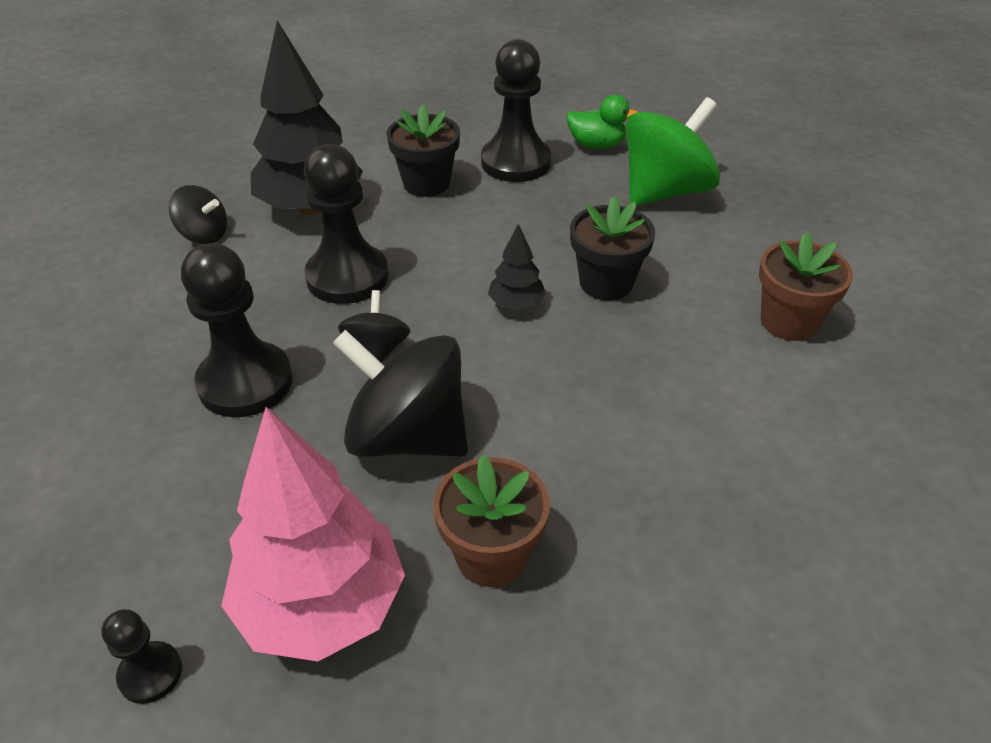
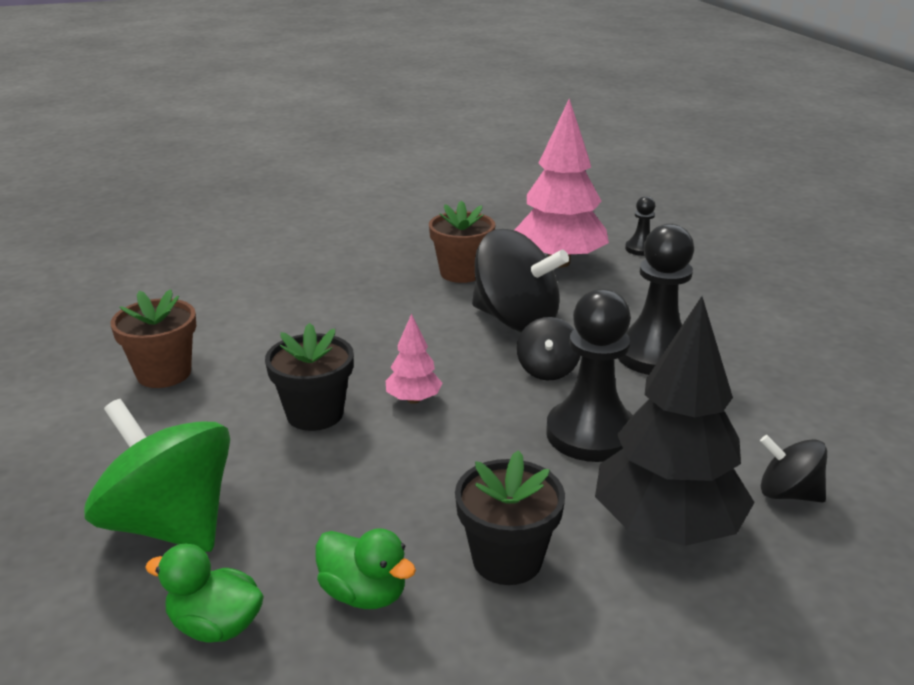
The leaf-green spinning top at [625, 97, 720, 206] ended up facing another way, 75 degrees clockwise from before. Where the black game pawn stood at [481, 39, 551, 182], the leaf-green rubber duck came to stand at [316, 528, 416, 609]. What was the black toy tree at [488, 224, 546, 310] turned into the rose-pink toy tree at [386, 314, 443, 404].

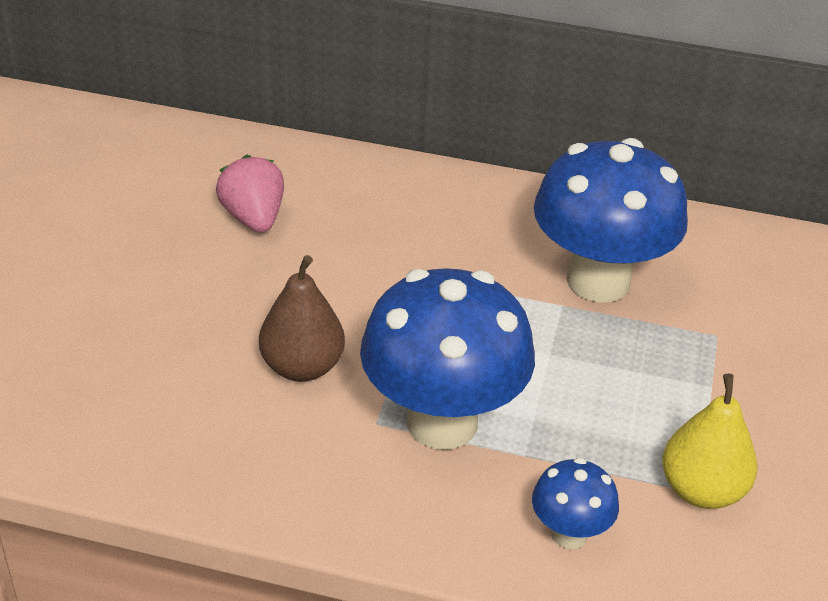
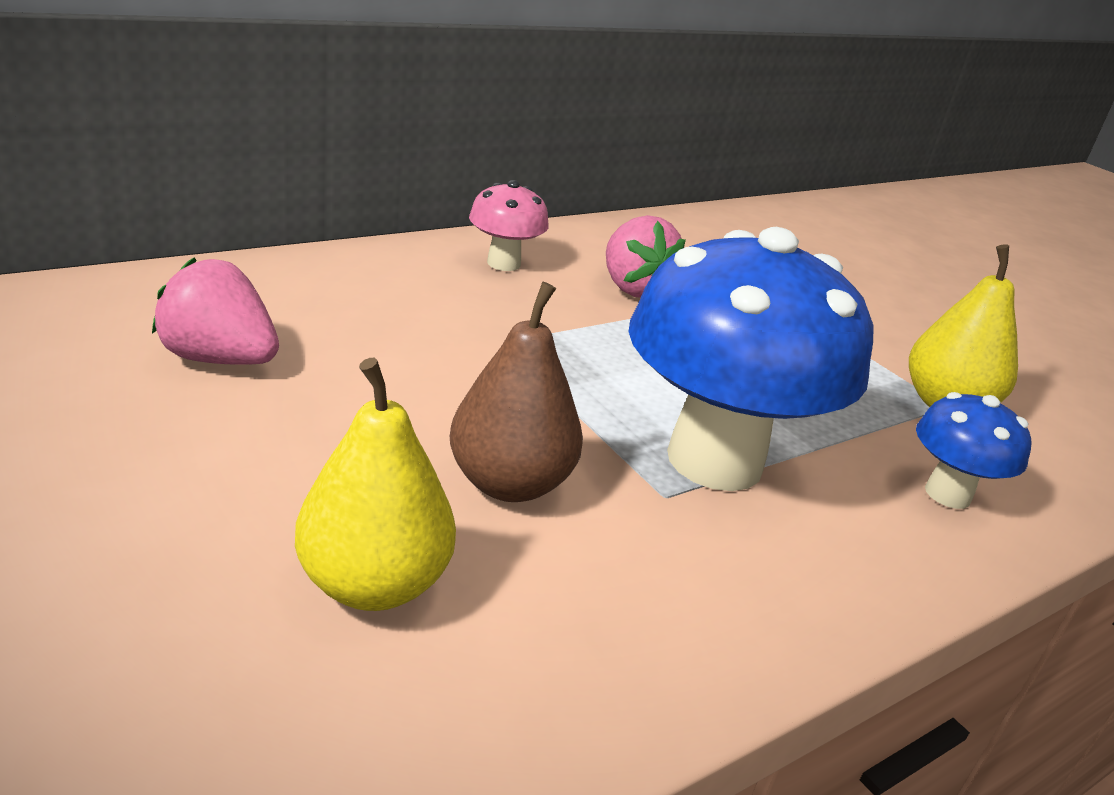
The second view gained the yellow pear at [295, 358, 456, 611]. The second view gained the rose-pink toadstool at [469, 180, 549, 271]. Where the royal blue toadstool stood at [534, 138, 688, 302], the rose-pink berry came to stand at [606, 215, 686, 298].

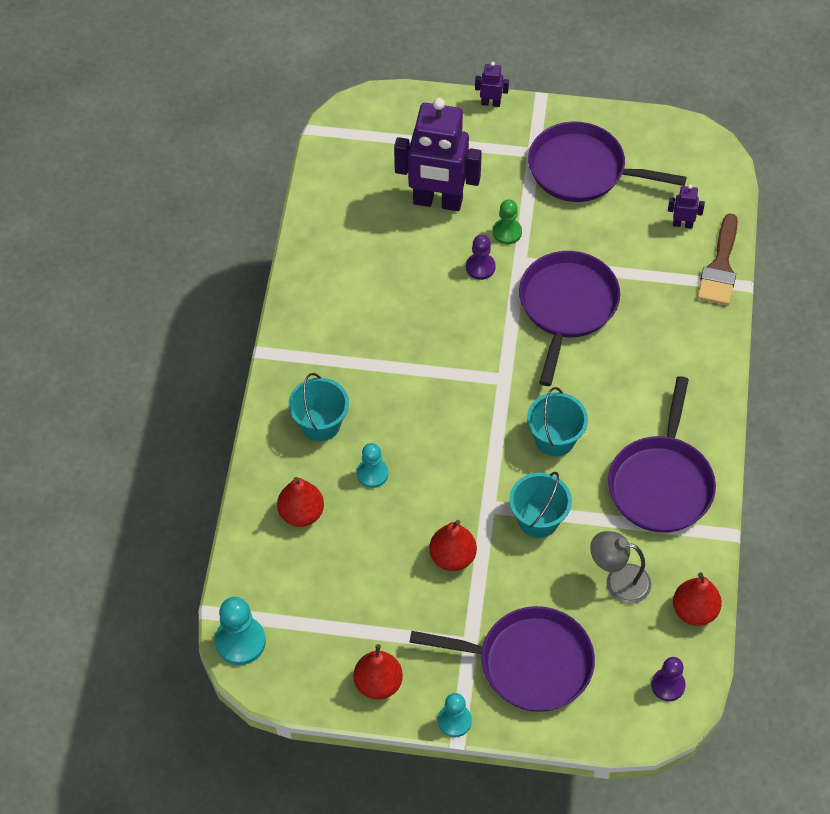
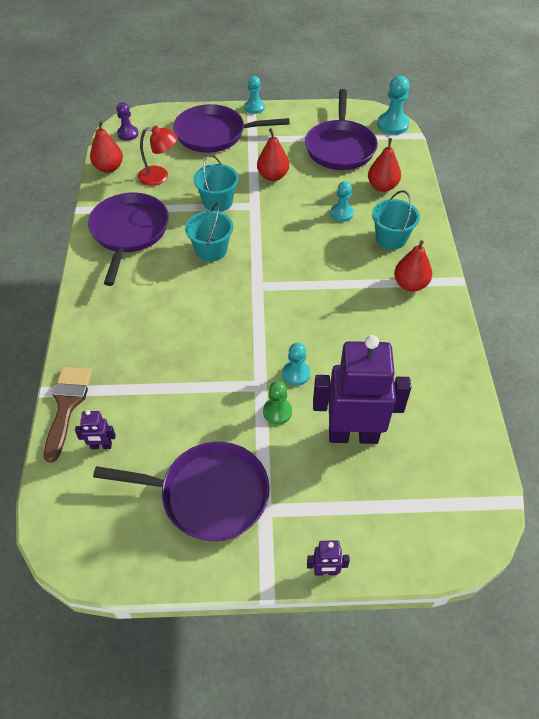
What was the grey reading lamp at [590, 531, 651, 604] turned into the crimson reading lamp at [138, 126, 178, 186]. What was the violet game pawn at [466, 235, 496, 280] turned into the aqua game pawn at [282, 343, 310, 386]. The violet pan ended up elsewhere, having gone from [519, 251, 620, 386] to [305, 89, 378, 170]. The crimson pear ended up elsewhere, having gone from [354, 644, 403, 700] to [394, 240, 432, 292].

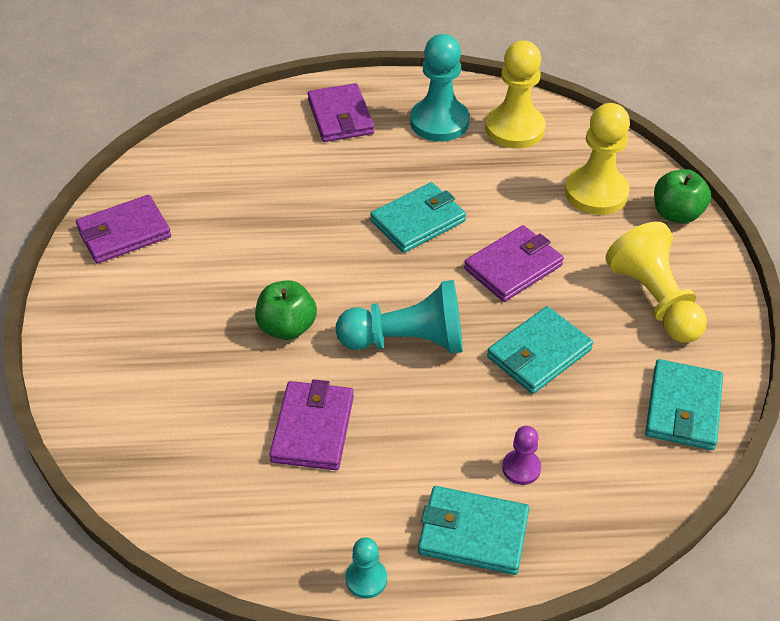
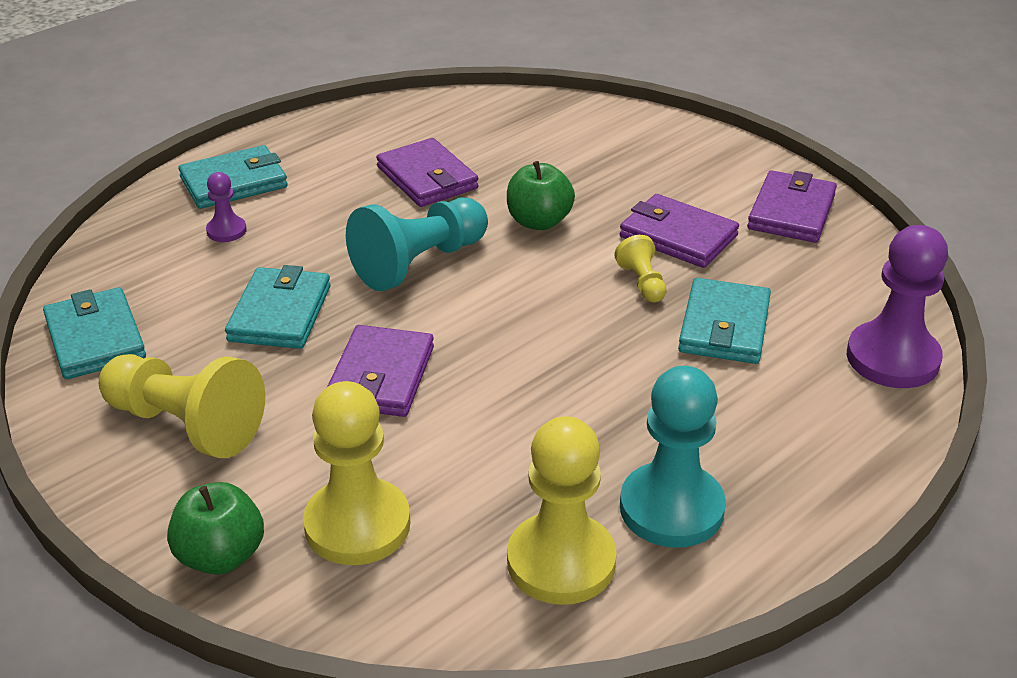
The second view gained the yellow game pawn at [614, 235, 667, 303]. The violet wallet ended up elsewhere, having gone from [308, 83, 374, 142] to [620, 194, 739, 268]. The aqua wallet ended up elsewhere, having gone from [370, 182, 466, 253] to [678, 278, 771, 364]. The second view gained the violet game pawn at [847, 225, 948, 388]. The second view lost the aqua game pawn at [346, 537, 387, 599].

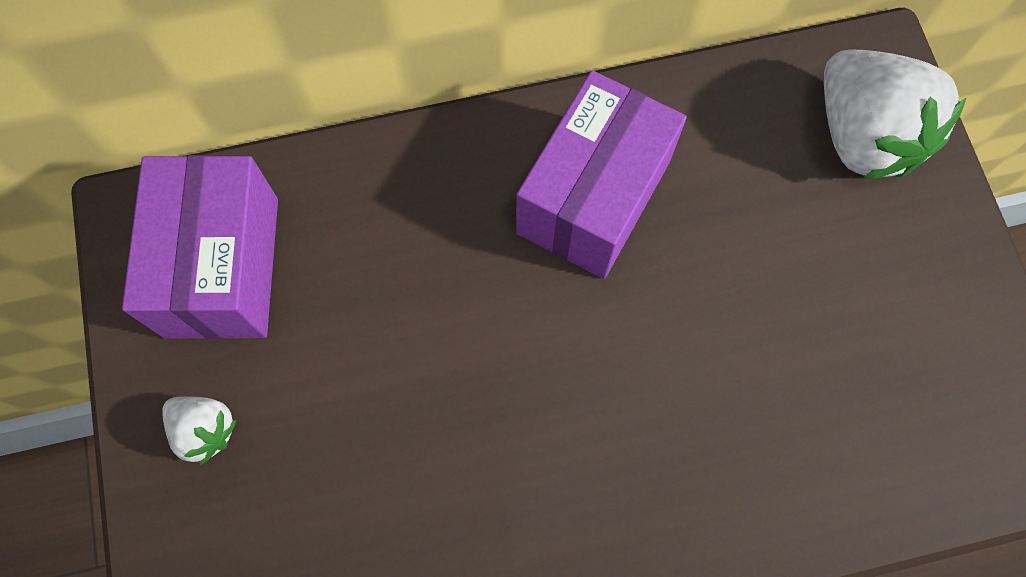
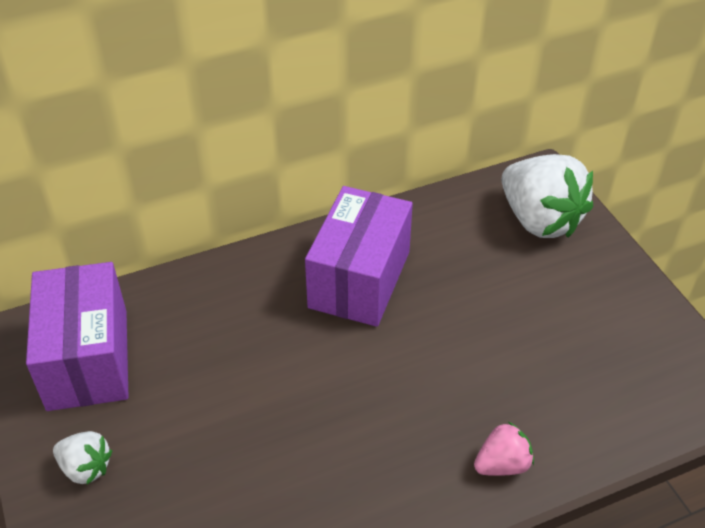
The second view gained the rose-pink berry at [474, 422, 534, 476].

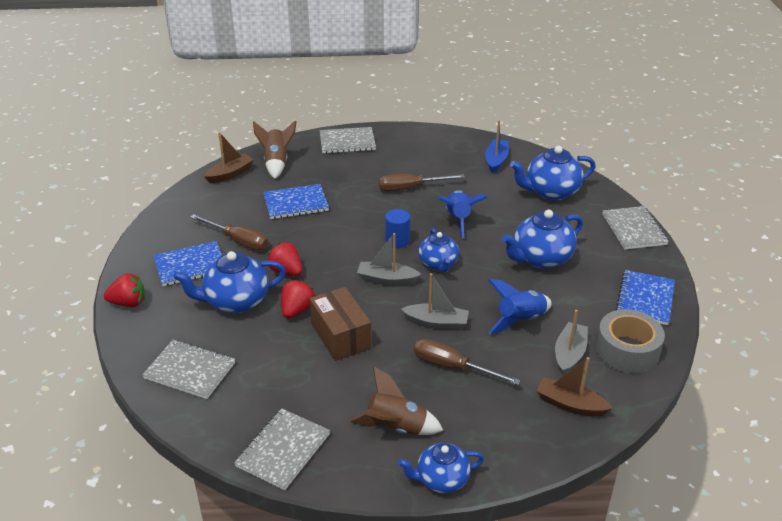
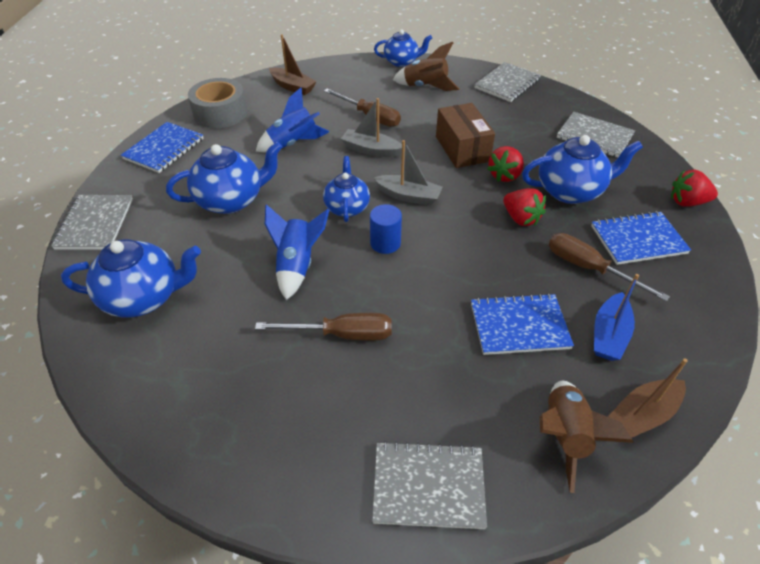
The royal blue toy boat ended up elsewhere, having gone from [485, 120, 509, 173] to [594, 274, 639, 361]. The second view lost the grey toy boat at [555, 310, 588, 375].

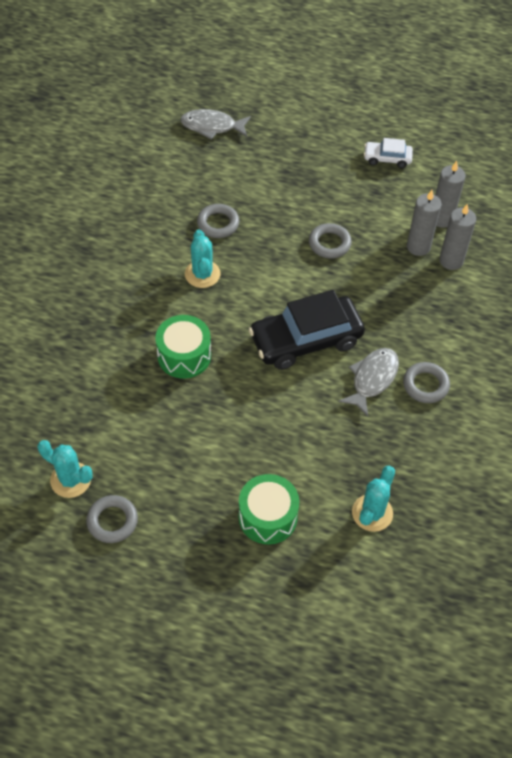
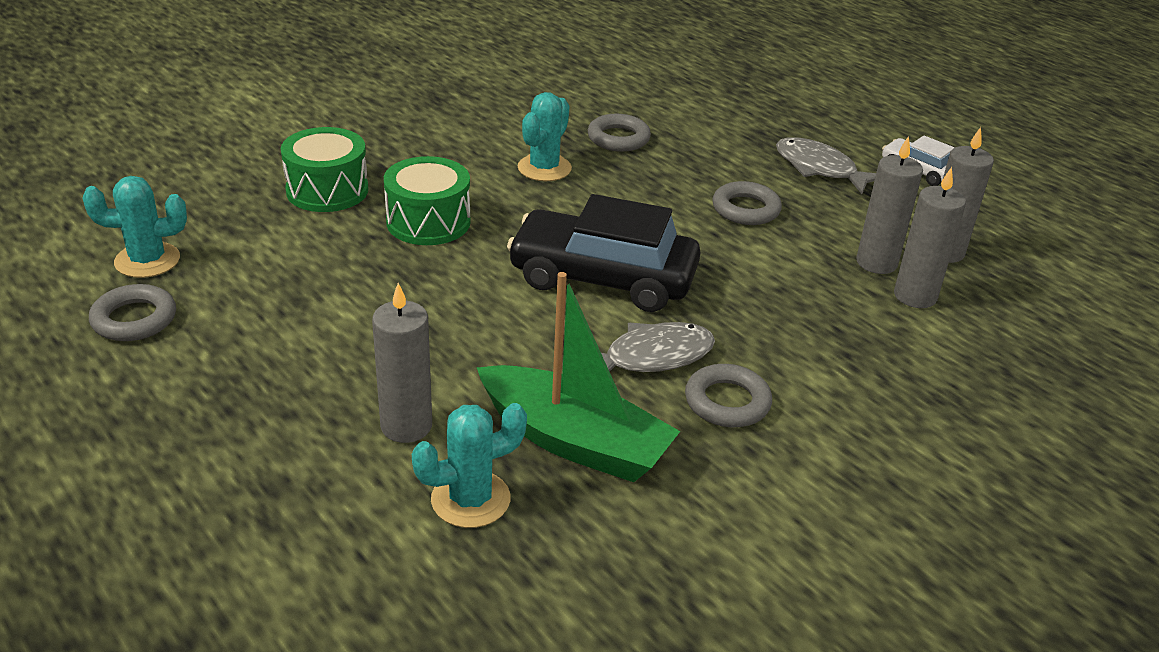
The aqua cactus at [38, 440, 93, 498] ended up facing another way, 75 degrees counterclockwise from before. The leaf-green snare drum ended up elsewhere, having gone from [239, 474, 299, 544] to [281, 127, 368, 212]. The second view gained the grey candle at [372, 283, 432, 443]. The second view gained the leaf-green toy boat at [476, 272, 680, 482]. The grey fish ended up elsewhere, having gone from [180, 109, 251, 140] to [776, 138, 876, 194].

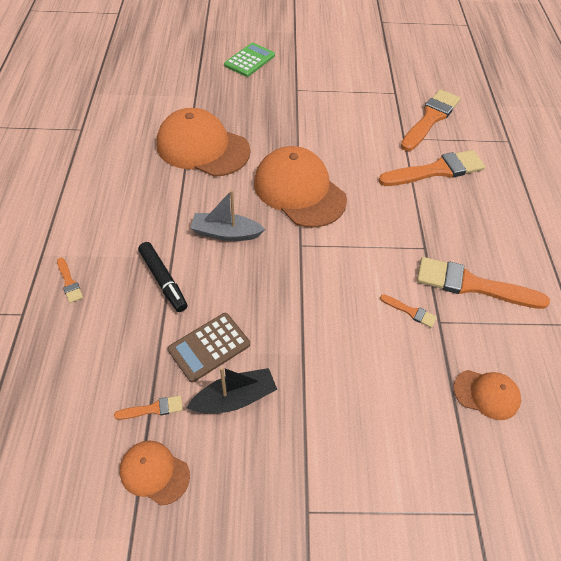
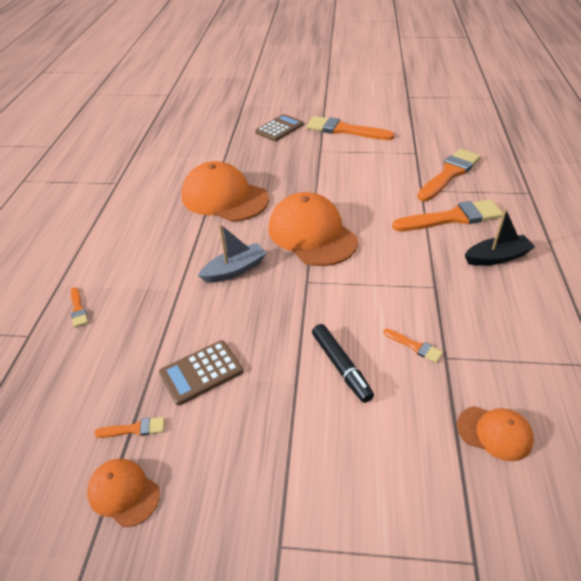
The grey toy boat at [191, 190, 265, 241] ended up facing another way, 135 degrees clockwise from before. What was the leaf-green calculator at [224, 42, 275, 77] turned into the russet calculator at [255, 114, 304, 141]. The orange paintbrush ended up elsewhere, having gone from [417, 257, 550, 309] to [306, 116, 395, 140]. The black marker ended up elsewhere, having gone from [138, 242, 188, 312] to [312, 324, 374, 403]. The black toy boat ended up elsewhere, having gone from [187, 367, 277, 414] to [465, 209, 535, 266].

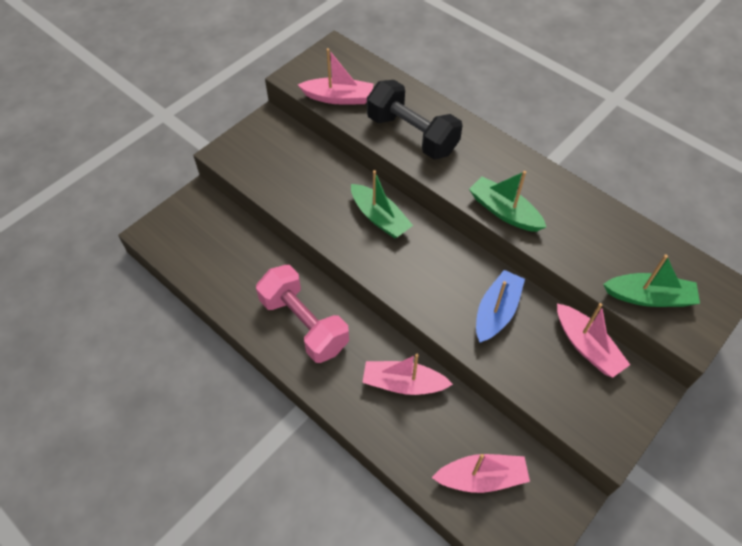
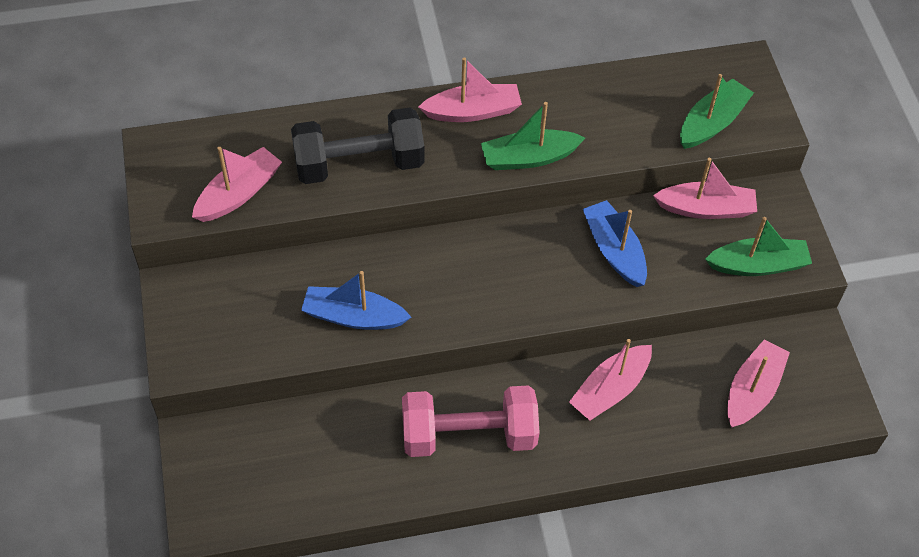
The second view gained the royal blue toy boat at [301, 271, 411, 330]. The second view gained the rose-pink toy boat at [419, 57, 522, 122]. The leaf-green toy boat ended up elsewhere, having gone from [351, 170, 413, 239] to [705, 217, 812, 276].

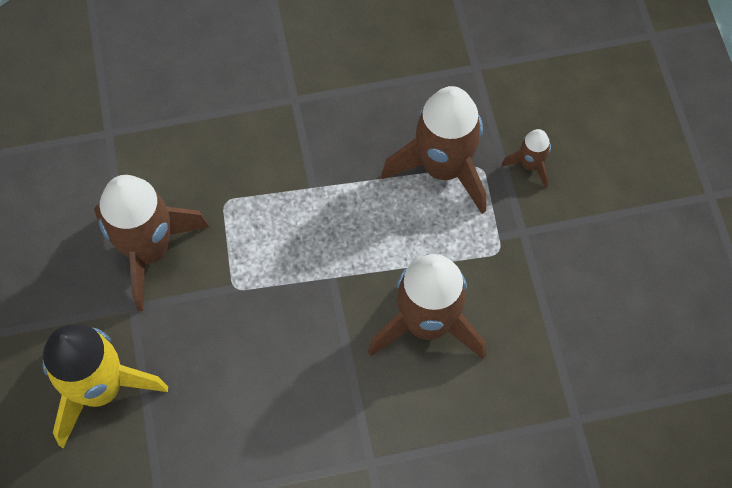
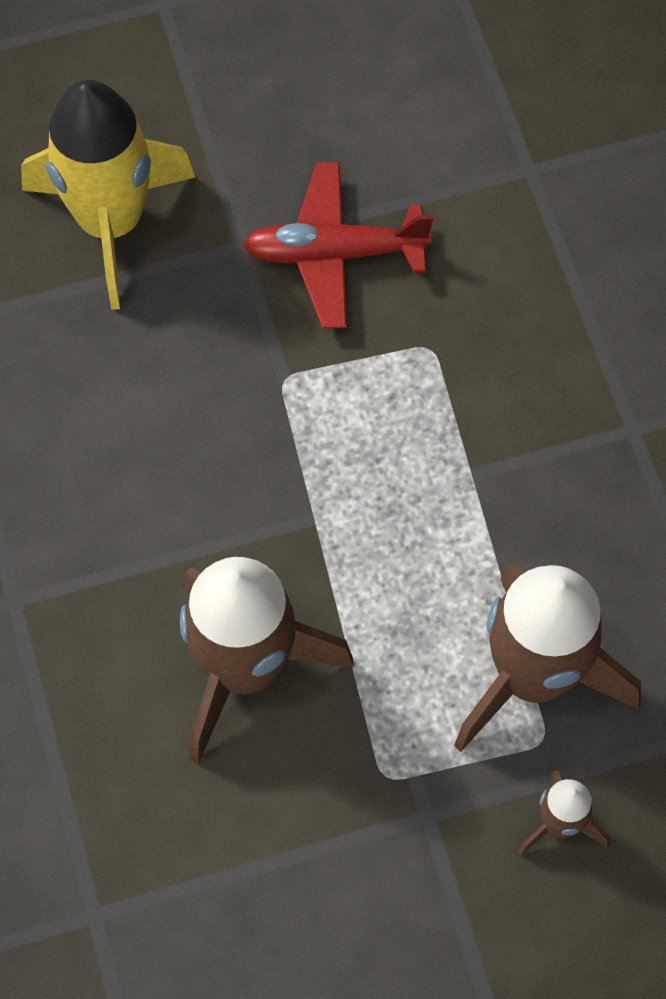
Where the russet toy rocket stood at [94, 175, 209, 311], the crimson toy plane came to stand at [243, 162, 433, 329].

